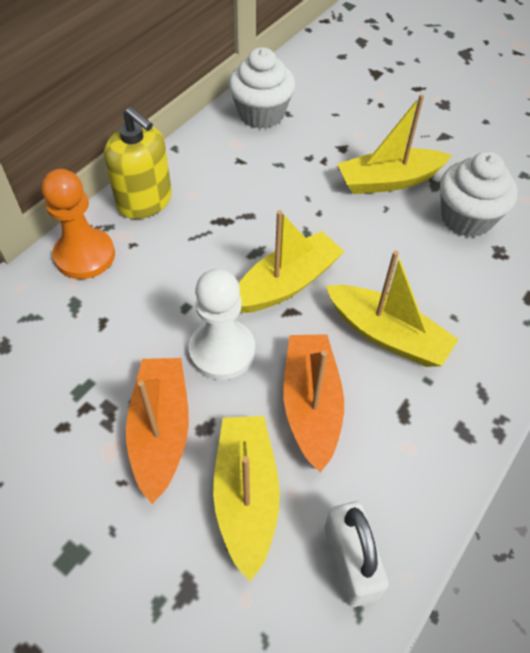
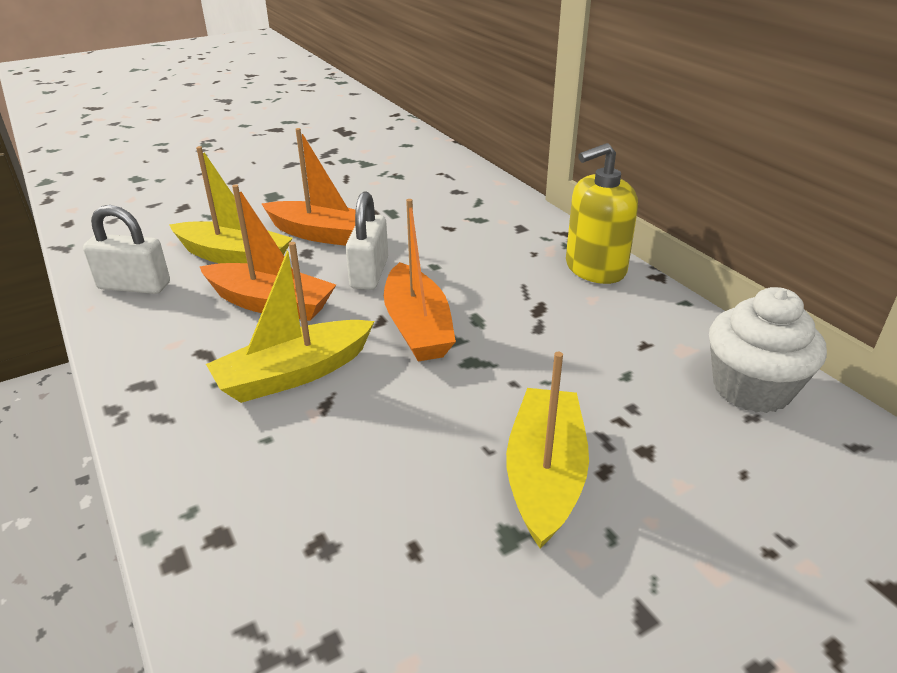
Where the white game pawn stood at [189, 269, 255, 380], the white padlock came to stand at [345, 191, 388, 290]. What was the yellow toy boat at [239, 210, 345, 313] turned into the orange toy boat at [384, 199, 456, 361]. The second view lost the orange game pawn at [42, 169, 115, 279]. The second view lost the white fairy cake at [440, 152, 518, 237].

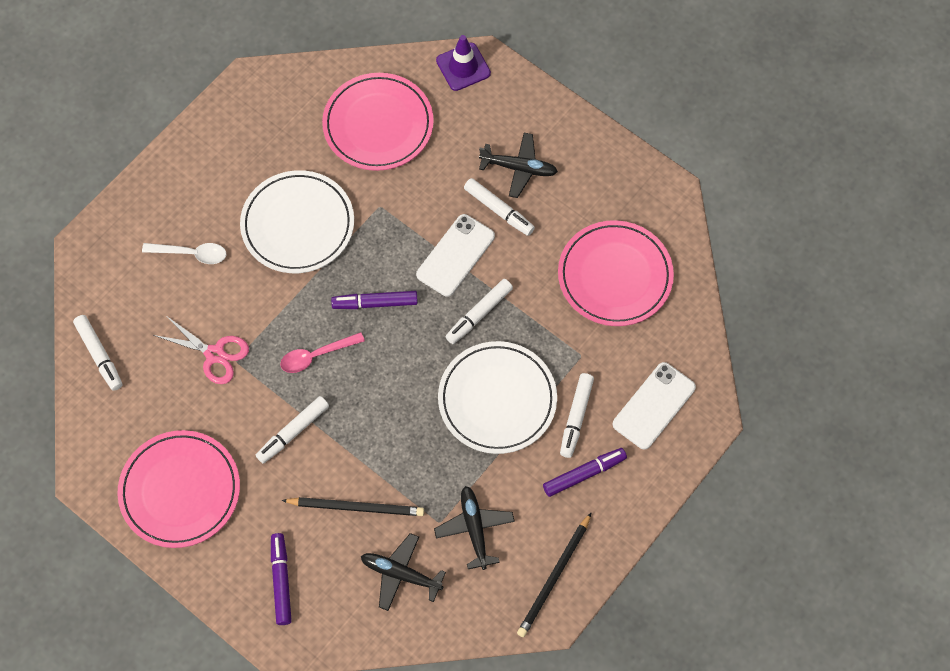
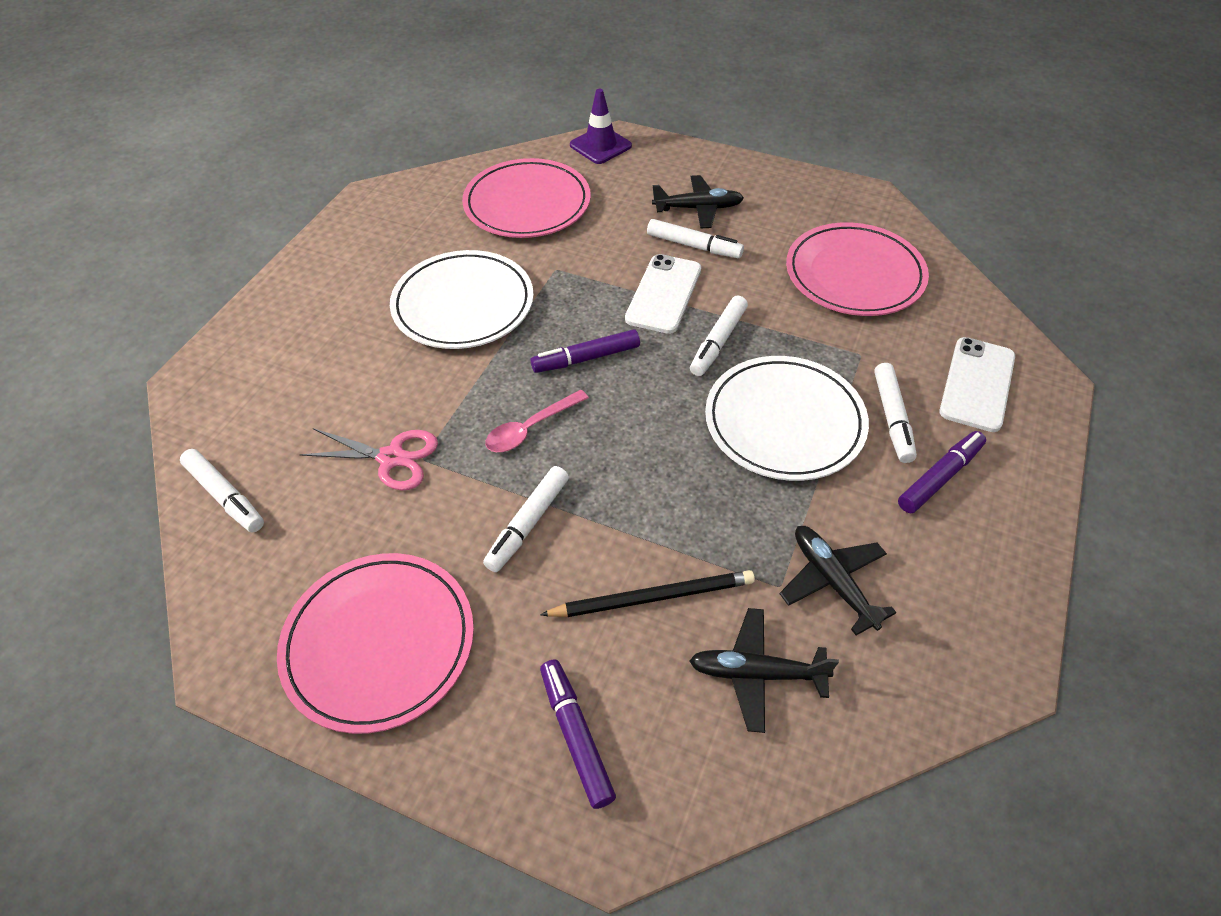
The second view lost the white spoon at [142, 243, 226, 264]. The second view lost the black pencil at [517, 512, 592, 637].

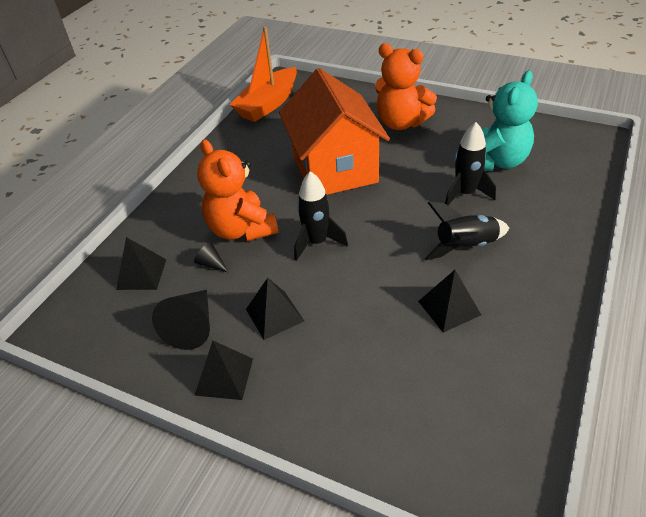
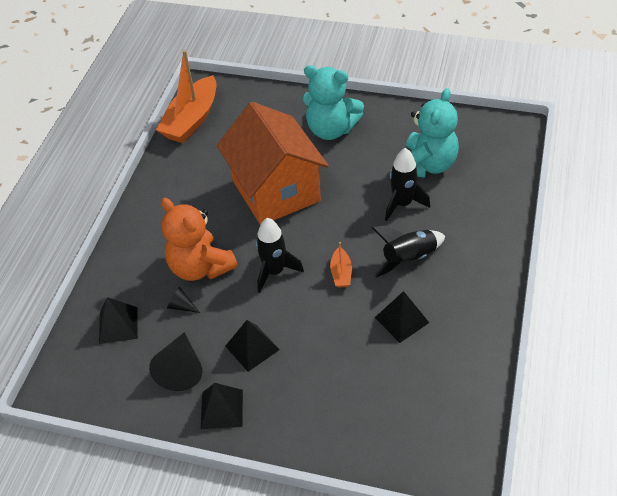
What was the orange teddy at [375, 43, 437, 130] turned into the aqua teddy at [302, 65, 364, 140]. The second view gained the orange toy boat at [330, 242, 352, 288].

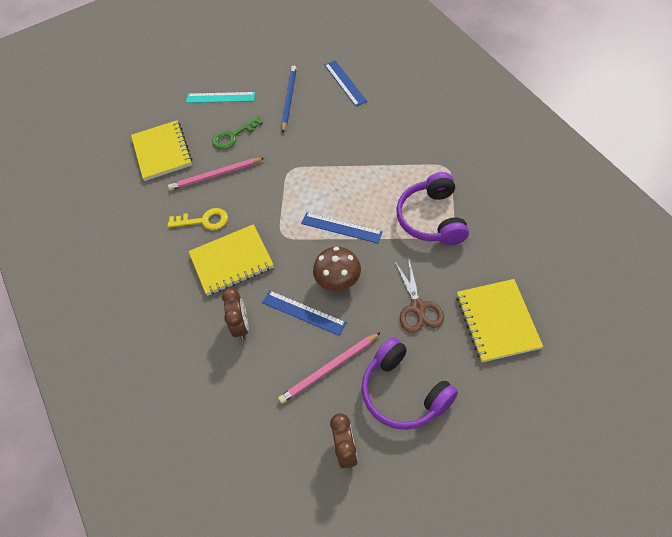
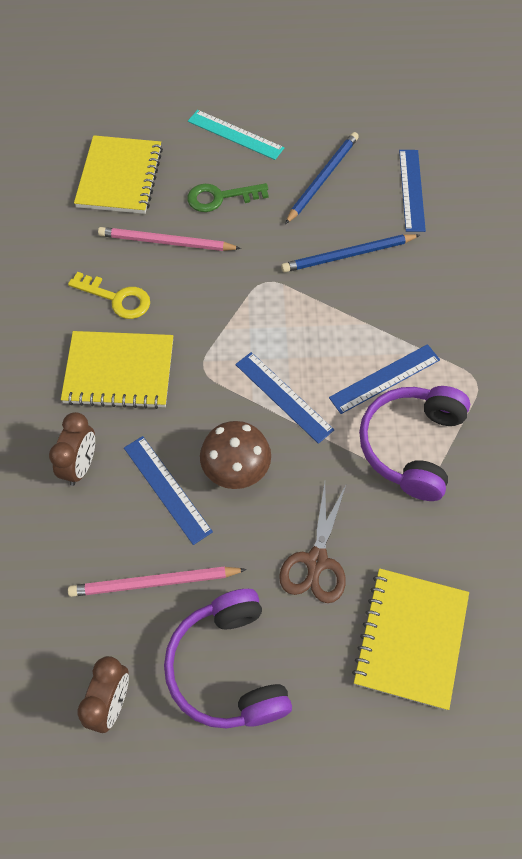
The second view gained the royal blue pencil at [281, 234, 420, 272]. The second view gained the royal blue ruler at [329, 344, 440, 414].

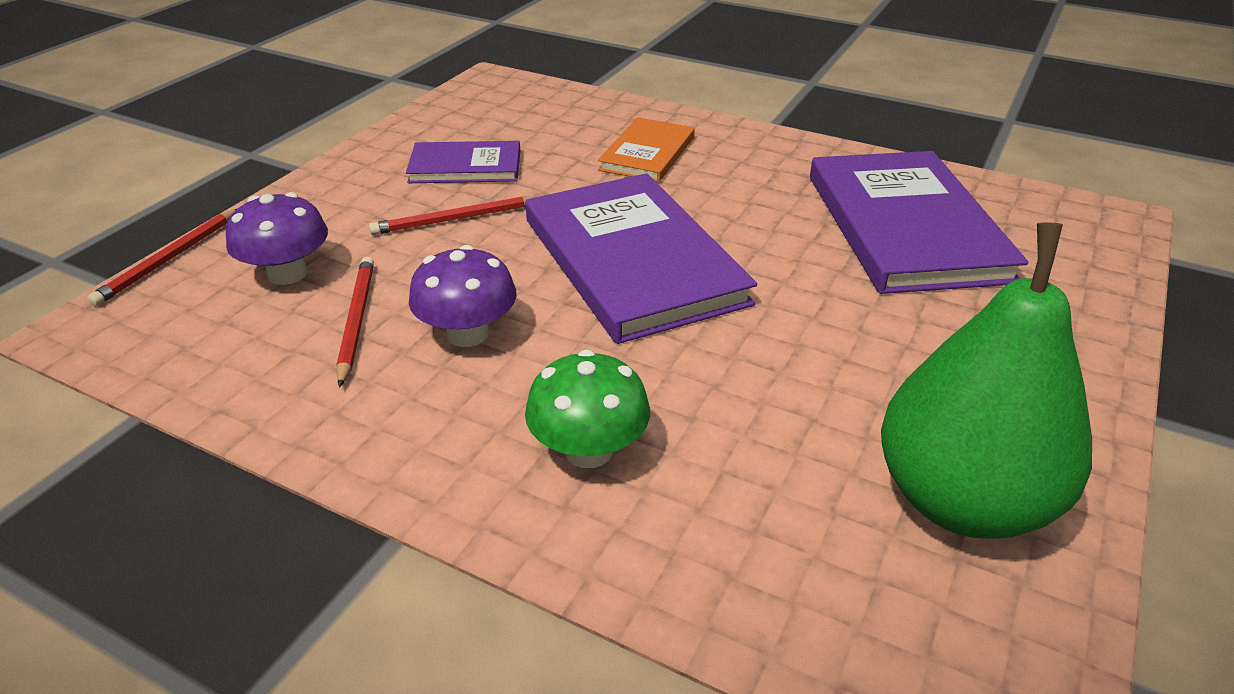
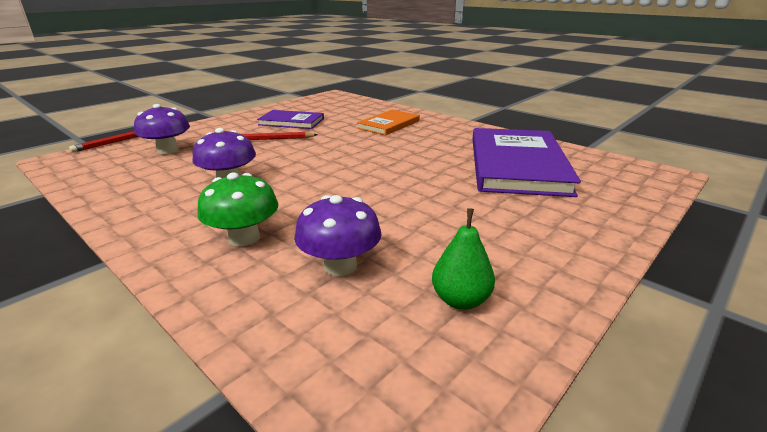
The second view gained the violet toadstool at [294, 195, 382, 276]. The size of the leaf-green pear at [881, 222, 1092, 539] changed by a factor of 0.45. The second view lost the crimson pencil at [336, 257, 374, 388]. The second view lost the violet hardcover at [525, 173, 757, 344].

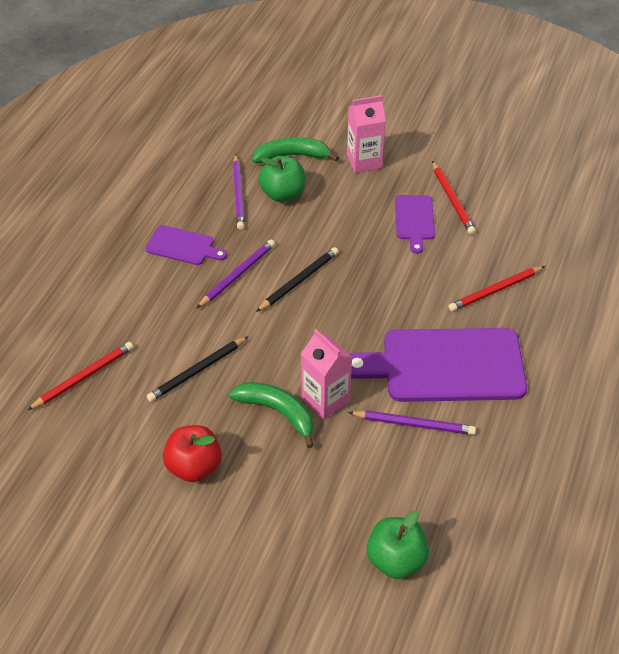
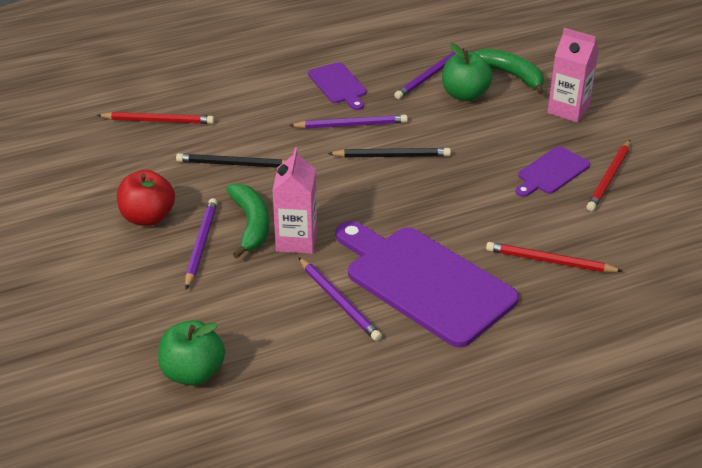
The second view gained the violet pencil at [185, 198, 218, 289].

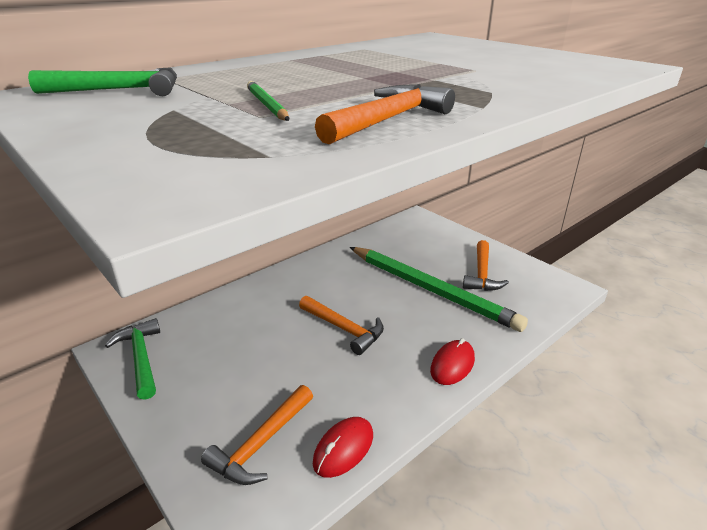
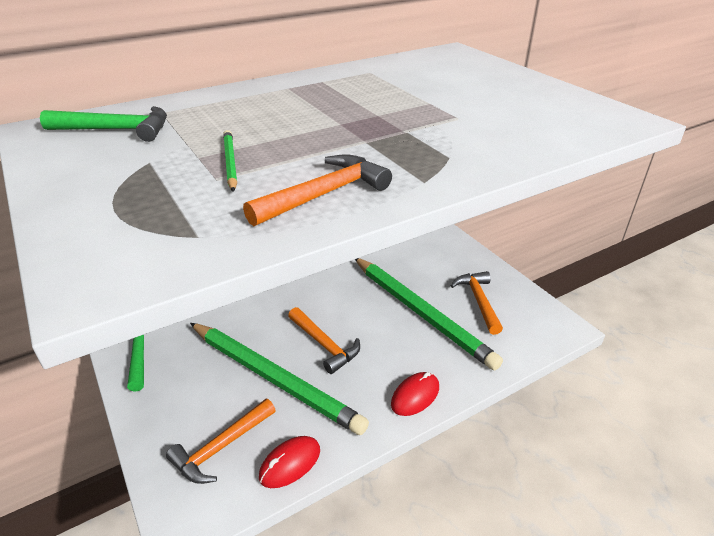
The second view gained the leaf-green pencil at [190, 323, 369, 435]. The orange hammer at [463, 240, 509, 291] ended up facing another way, 150 degrees clockwise from before.

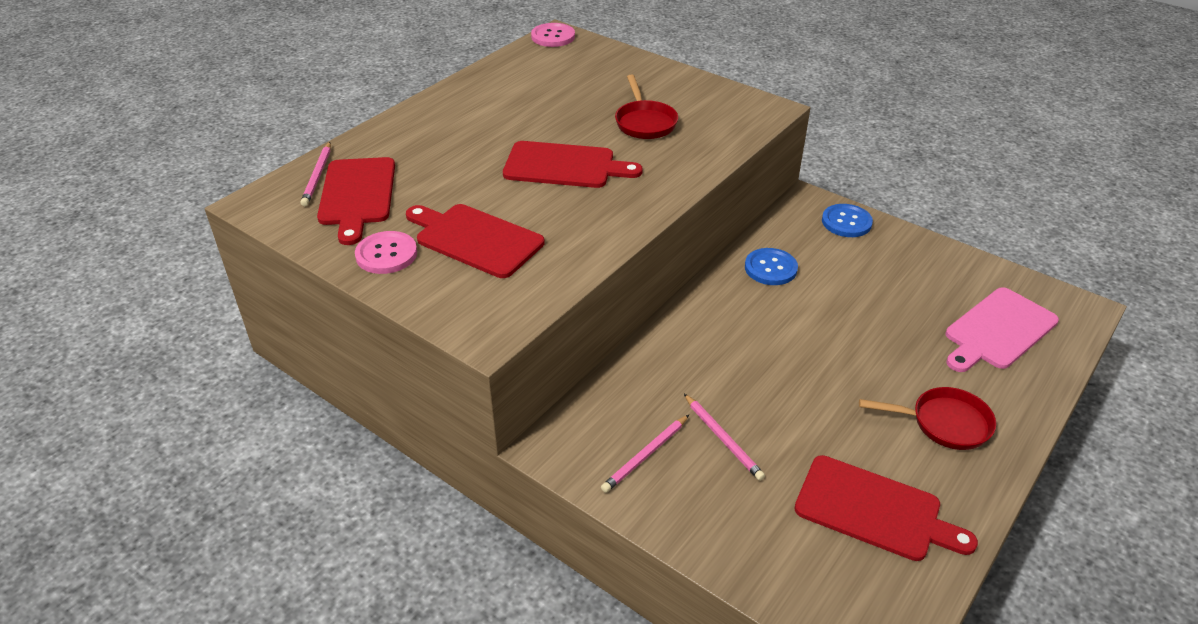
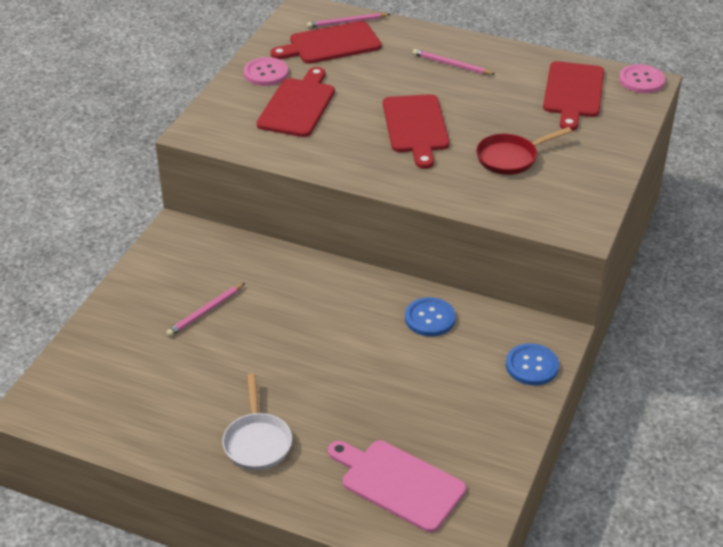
What was the crimson pan at [859, 387, 996, 450] turned into the white pan at [222, 373, 292, 471]. The rose-pink pencil ended up elsewhere, having gone from [601, 415, 689, 493] to [413, 49, 495, 75]. The crimson cutting board ended up elsewhere, having gone from [794, 455, 978, 561] to [543, 61, 604, 131].

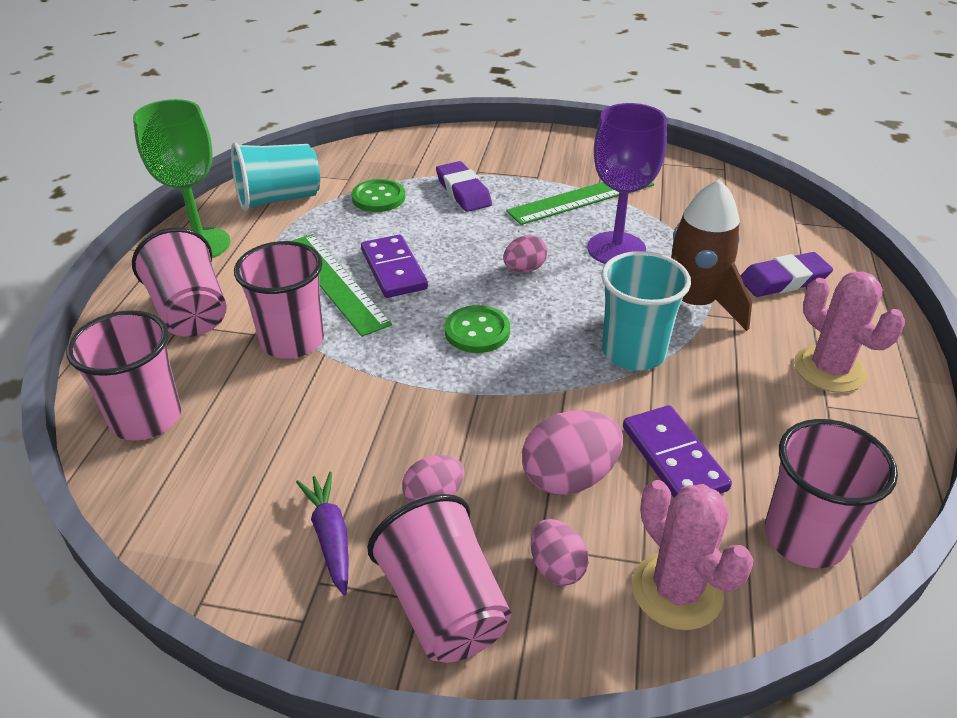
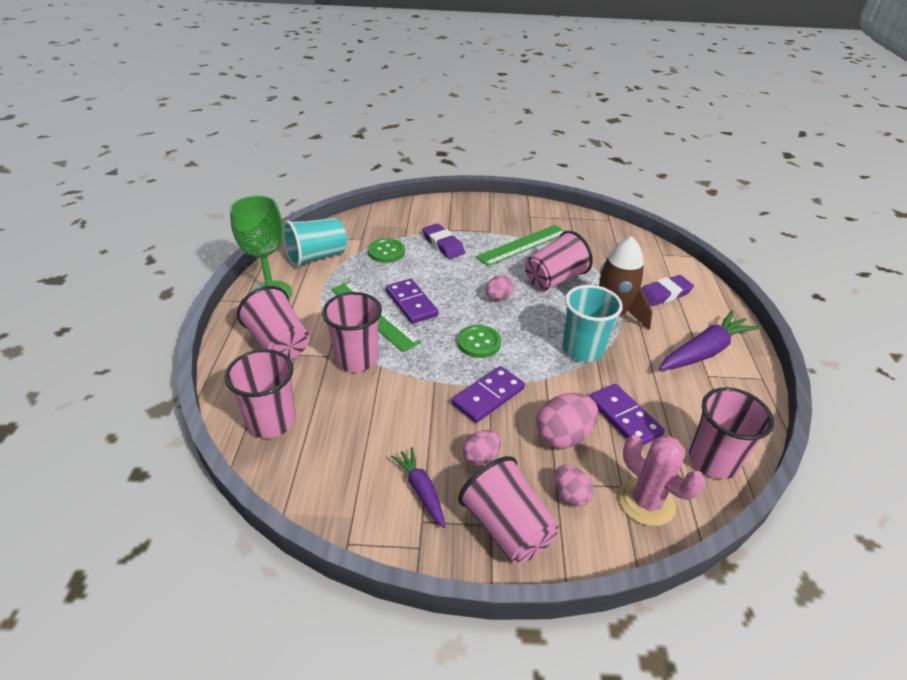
The second view gained the violet domino at [452, 366, 525, 423]. Where the violet wine glass stood at [587, 103, 667, 264], the rose-pink tumbler came to stand at [525, 231, 593, 291]. Where the rose-pink cactus stood at [794, 271, 905, 393], the violet carrot came to stand at [659, 311, 760, 370].

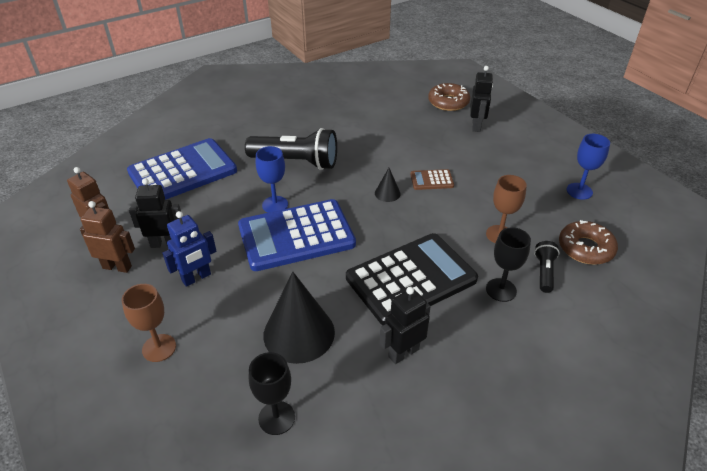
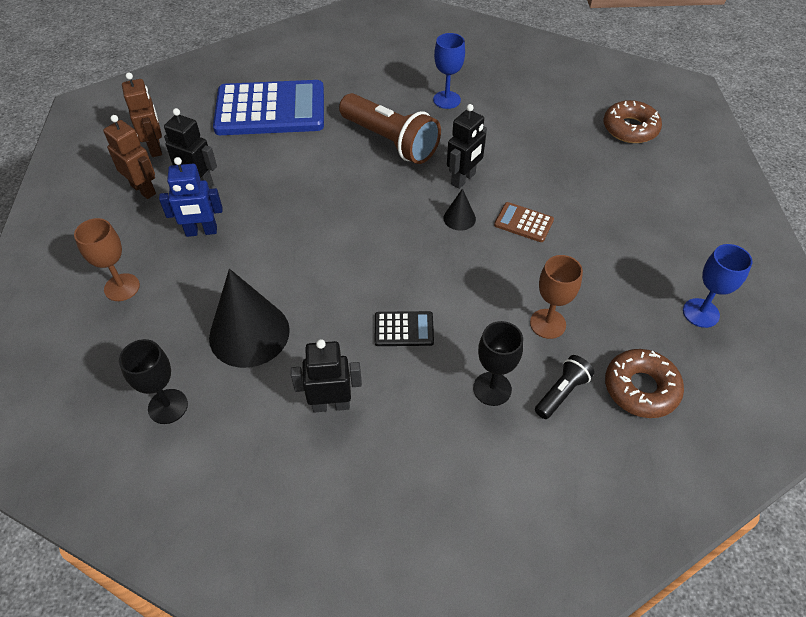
What was the black pocket torch at [245, 128, 337, 170] turned into the russet pocket torch at [339, 93, 441, 164]. The size of the black calculator at [346, 233, 478, 326] changed by a factor of 0.43. The royal blue wine glass ended up elsewhere, having gone from [256, 146, 288, 213] to [433, 33, 465, 109]. The black robot figure ended up elsewhere, having gone from [470, 66, 493, 132] to [447, 104, 487, 189]. The second view lost the royal blue calculator at [238, 199, 356, 271].

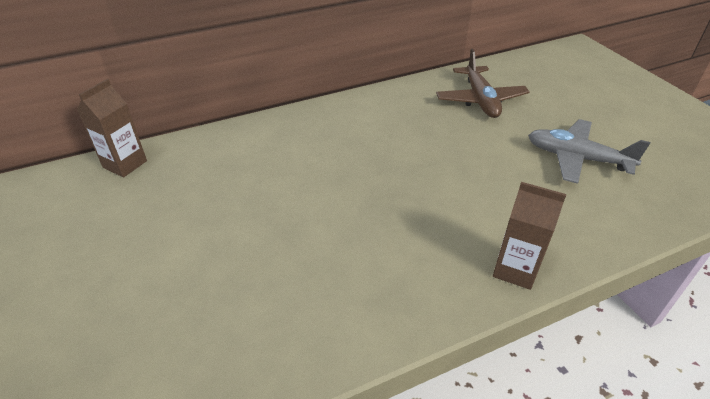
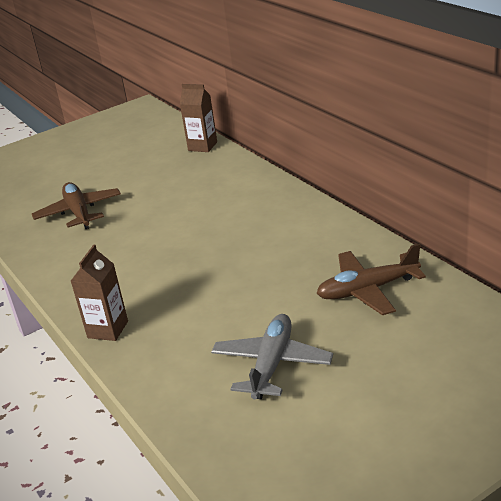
The second view gained the russet toy plane at [32, 182, 121, 229].

